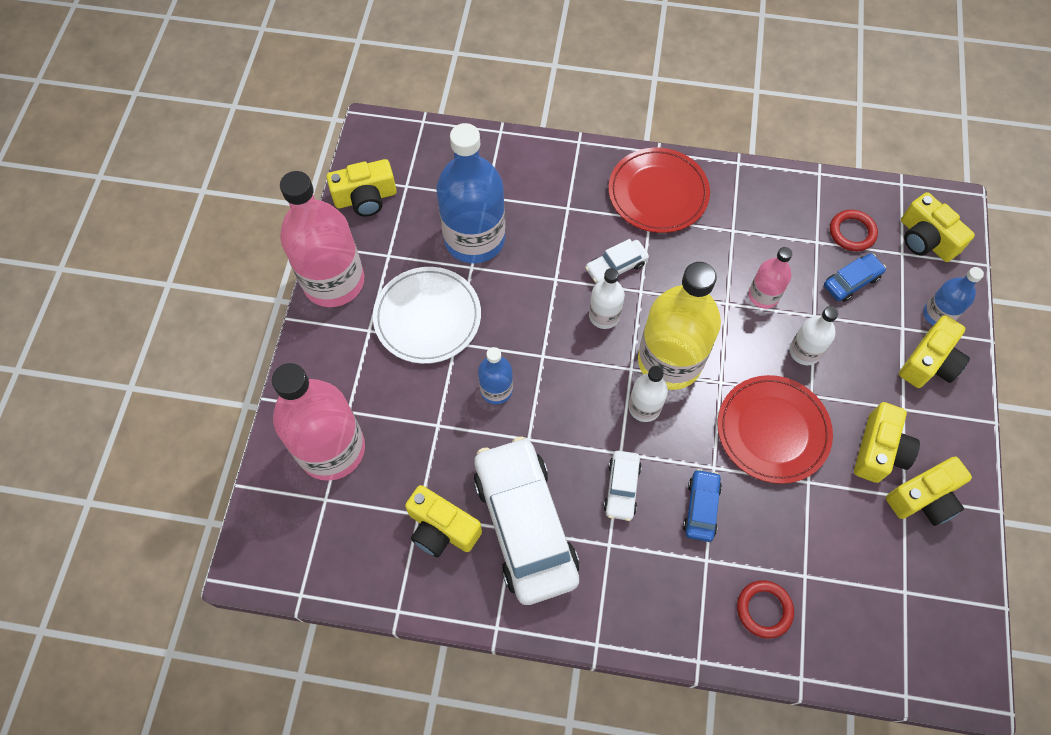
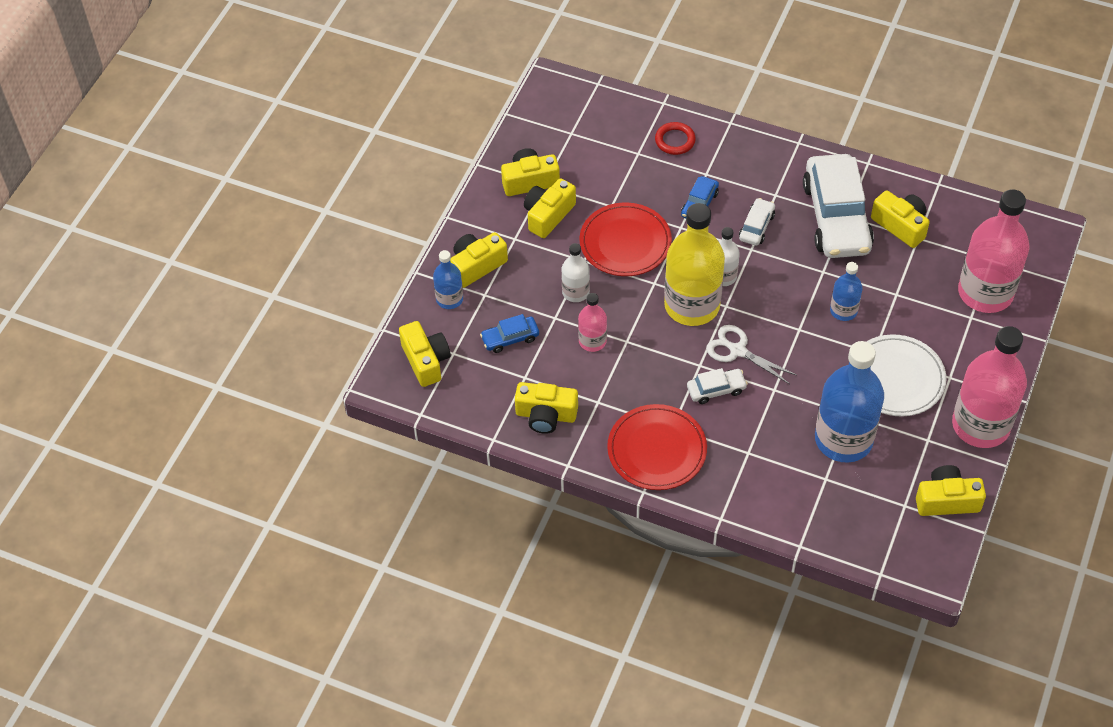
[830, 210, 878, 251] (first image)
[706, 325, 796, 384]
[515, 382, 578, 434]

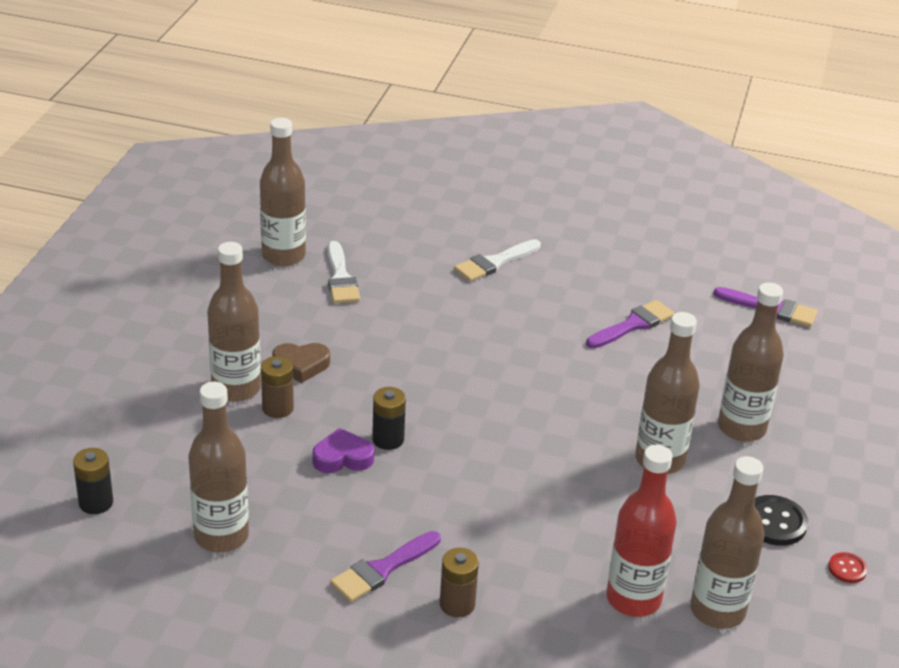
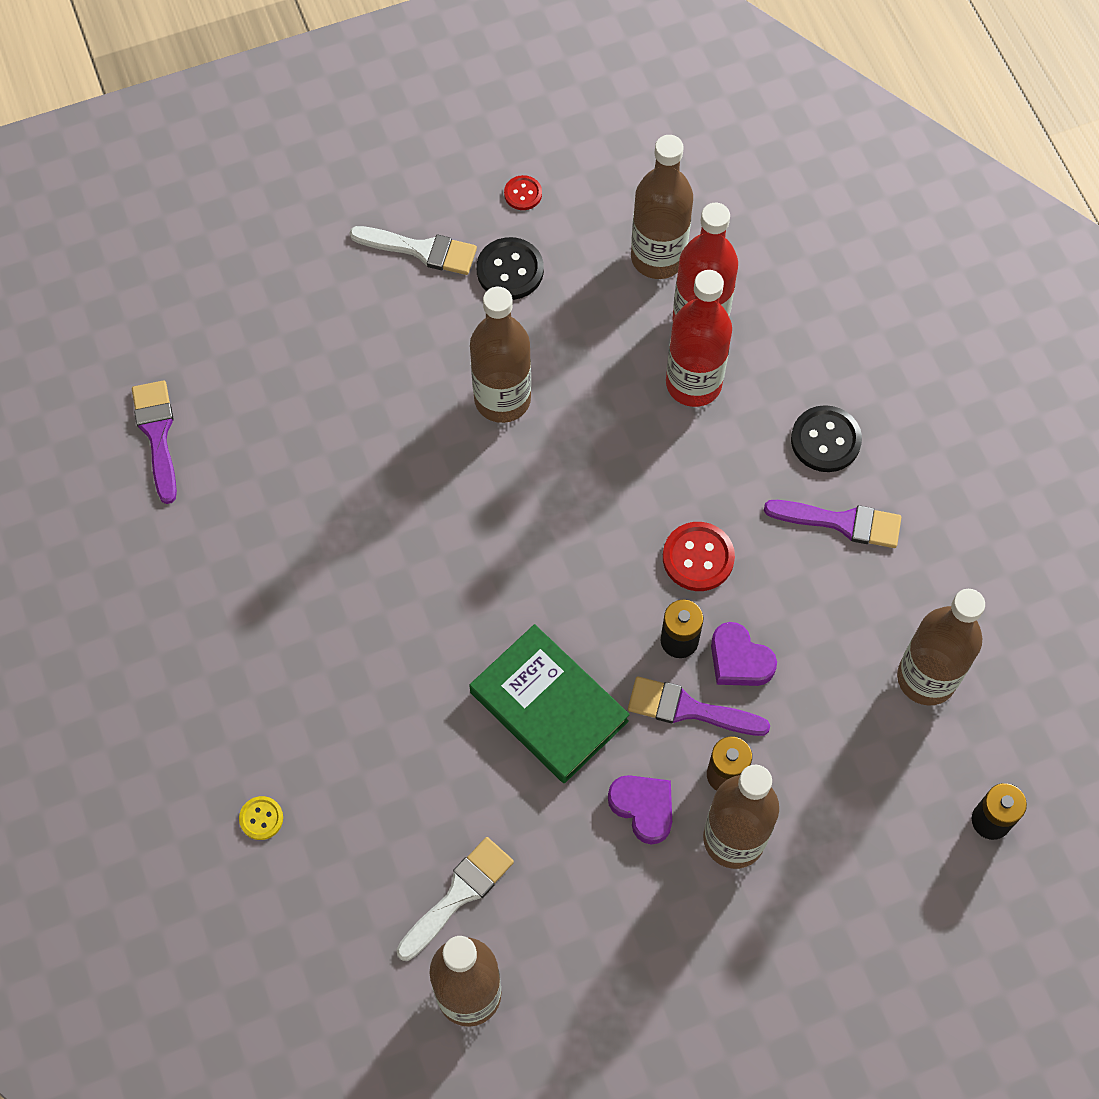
[350, 226, 477, 275]
[718, 282, 784, 442] (first image)
[628, 677, 770, 736]
[608, 775, 672, 844]
[791, 405, 862, 472]
[666, 270, 732, 407]
[663, 522, 735, 591]
[469, 624, 630, 783]
[239, 796, 283, 840]

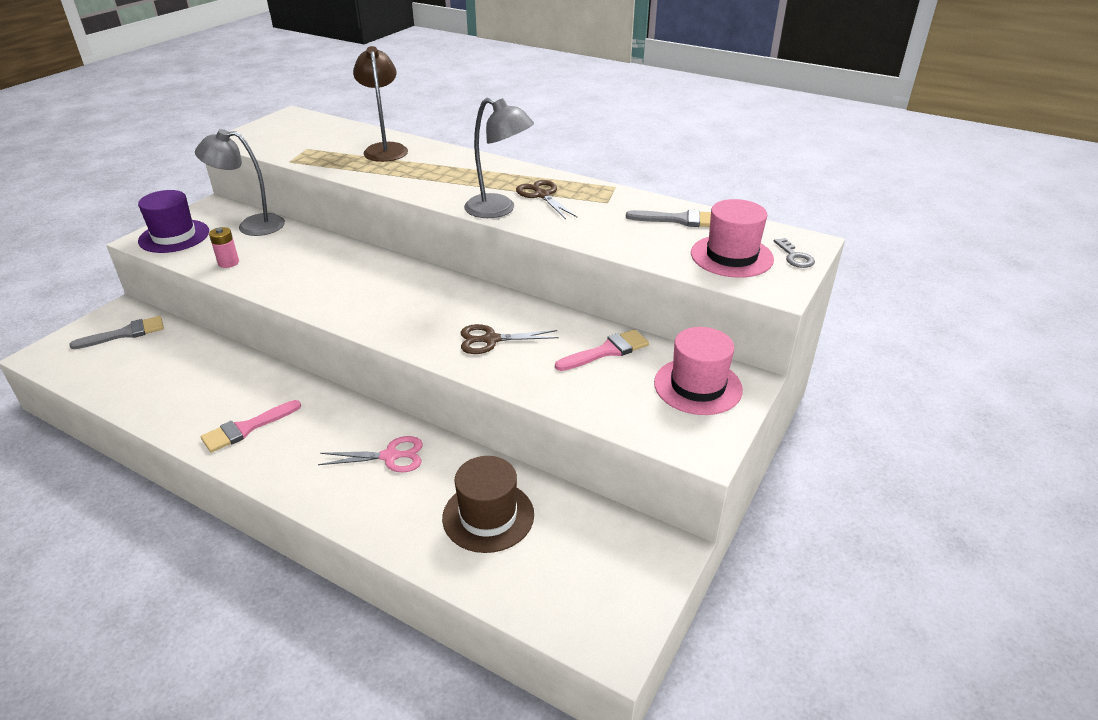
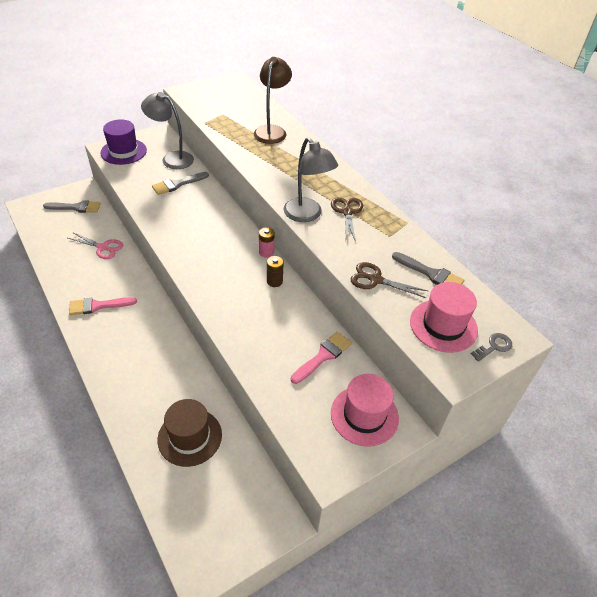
[259, 227, 275, 258]
[471, 333, 512, 362]
[351, 262, 428, 298]
[291, 332, 352, 384]
[68, 233, 123, 259]
[152, 172, 209, 195]
[267, 256, 283, 287]

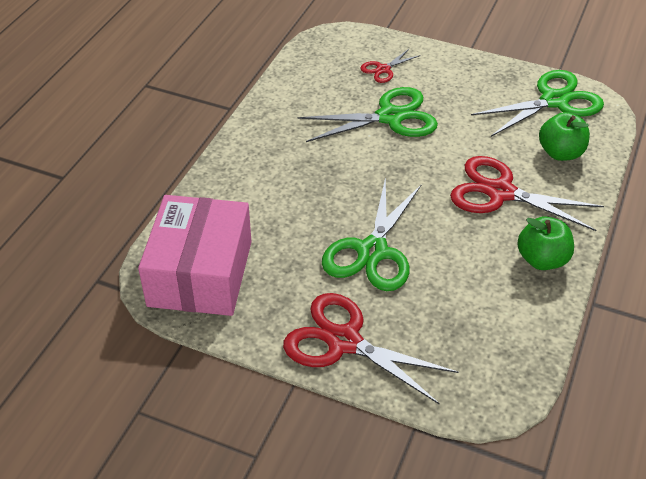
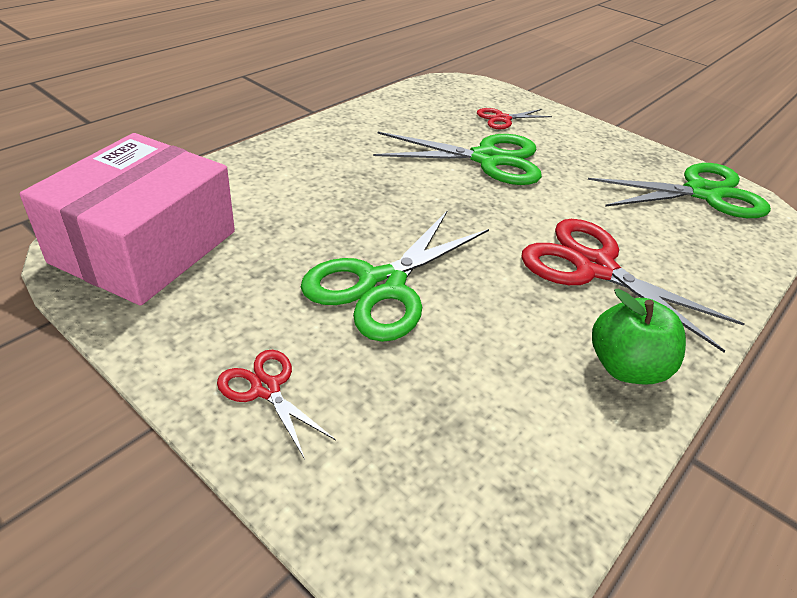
[539, 112, 590, 161] (first image)
[217, 350, 336, 459]

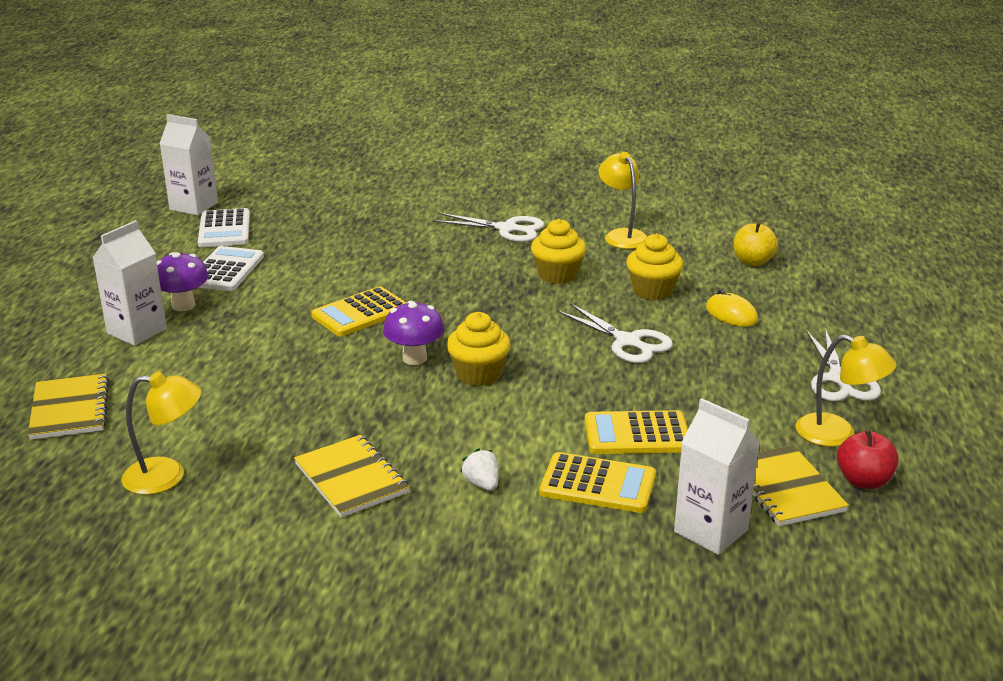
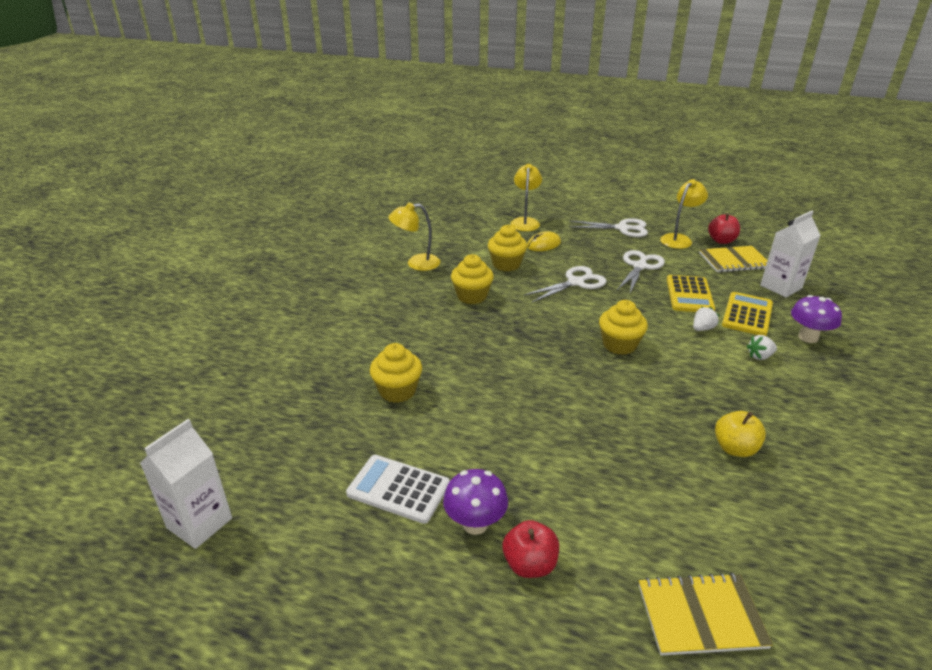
[198, 208, 250, 247] (first image)
[617, 250, 665, 293]
[503, 520, 559, 578]
[715, 411, 766, 457]
[311, 286, 406, 336] (first image)
[791, 295, 842, 343]
[510, 164, 542, 231]
[294, 435, 409, 518] (first image)
[693, 307, 720, 331]
[370, 343, 422, 403]

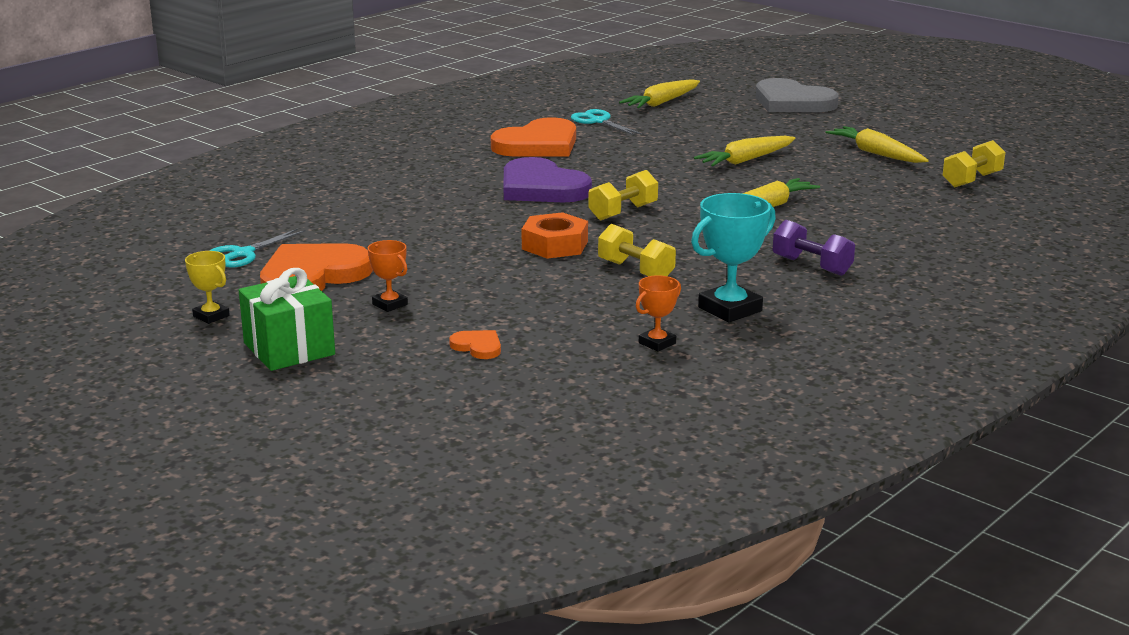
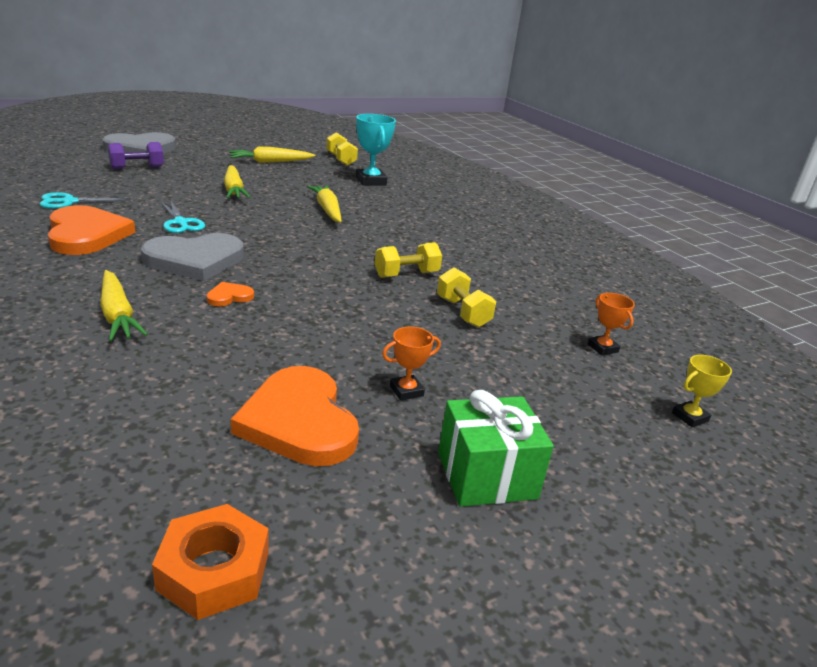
[100, 270, 148, 341]
[141, 233, 244, 281]
[437, 267, 496, 327]
[356, 114, 396, 185]
[152, 504, 269, 620]
[108, 142, 164, 169]
[161, 201, 205, 233]
[672, 355, 732, 427]
[588, 293, 635, 356]
[207, 282, 254, 306]

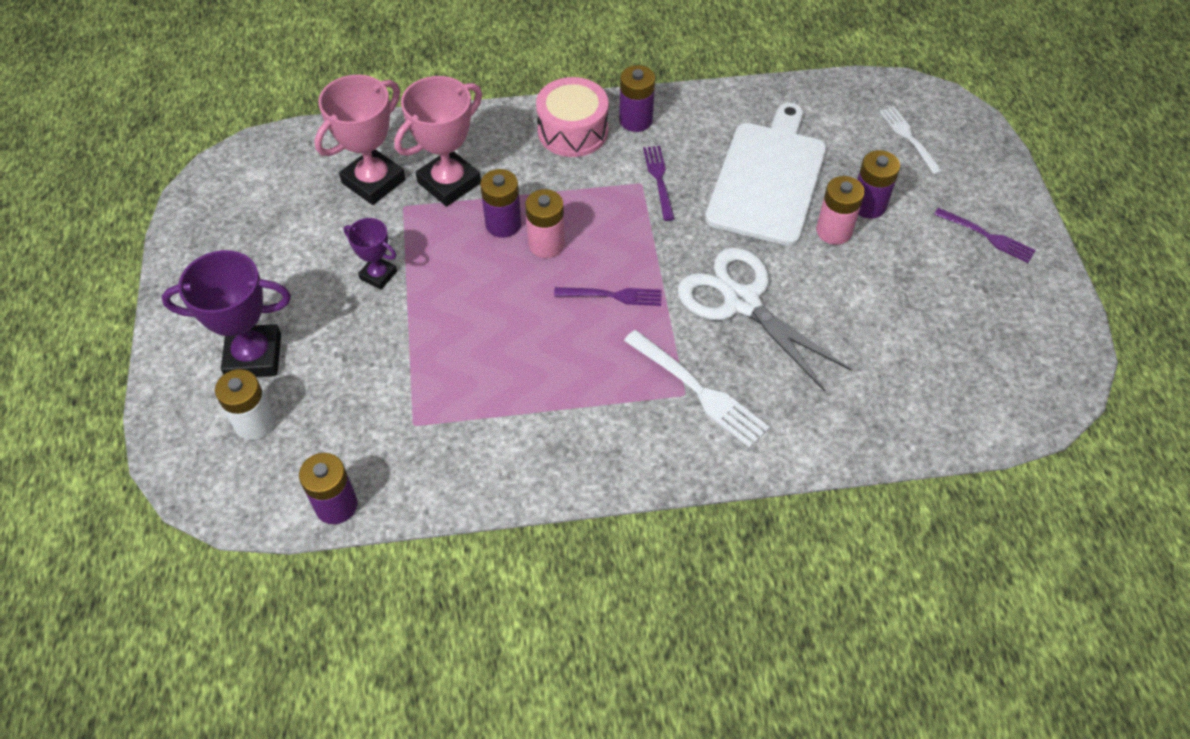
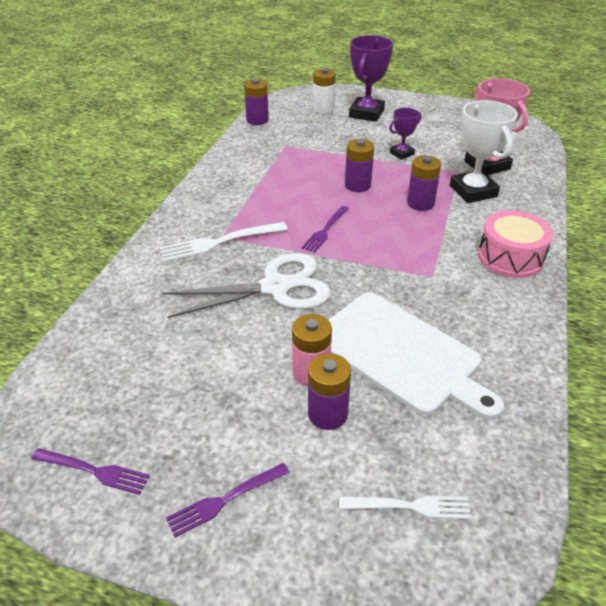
[345, 139, 374, 192]
[450, 100, 518, 203]
[31, 448, 150, 495]
[525, 189, 565, 258] (first image)

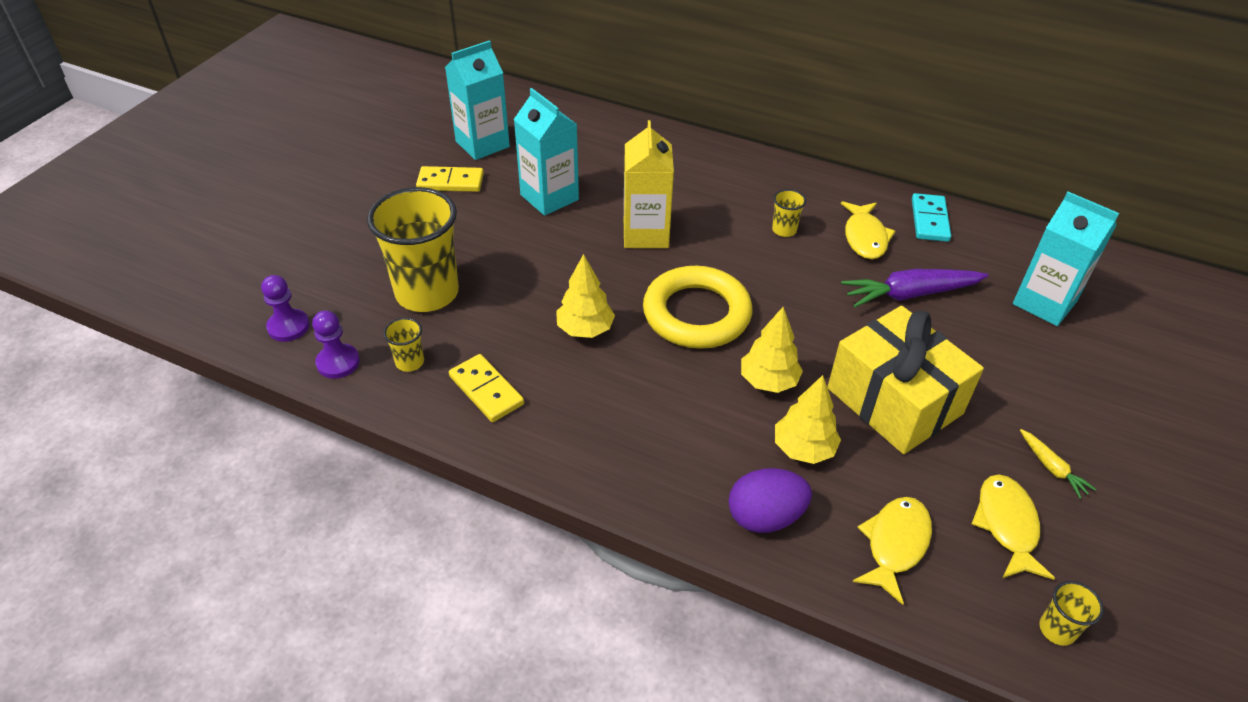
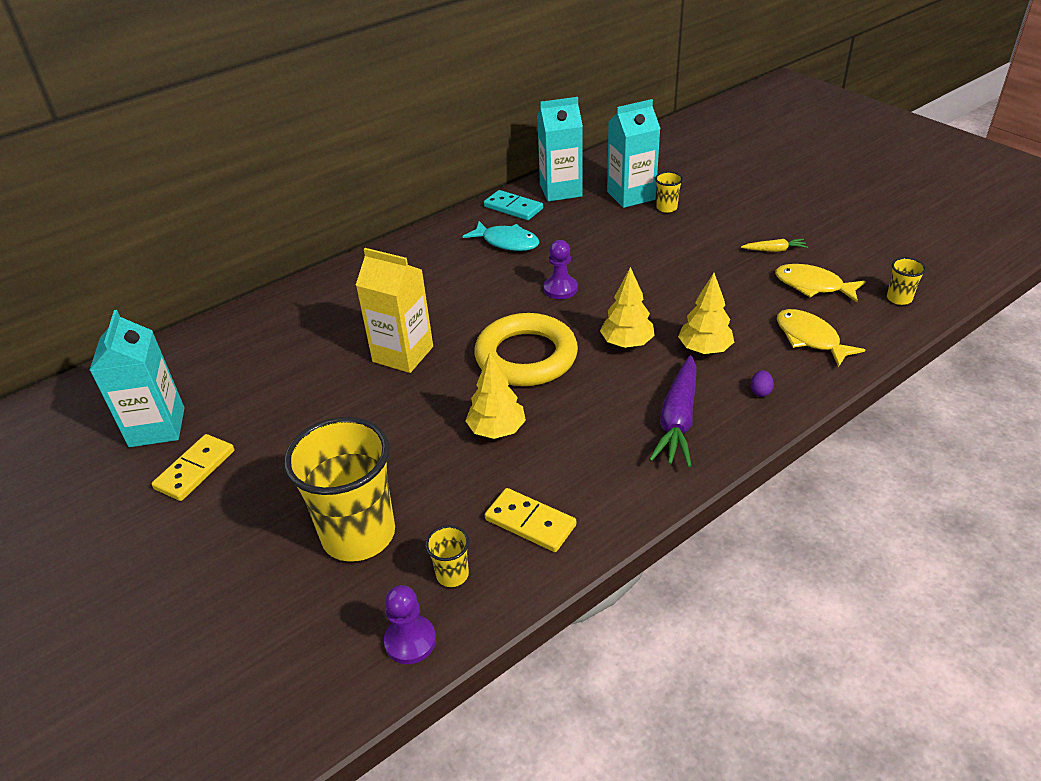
[537, 97, 583, 202]
[655, 172, 683, 213]
[463, 221, 539, 251]
[649, 355, 697, 467]
[544, 240, 578, 299]
[827, 306, 984, 454] (first image)
[485, 488, 576, 552]
[751, 370, 774, 397]

